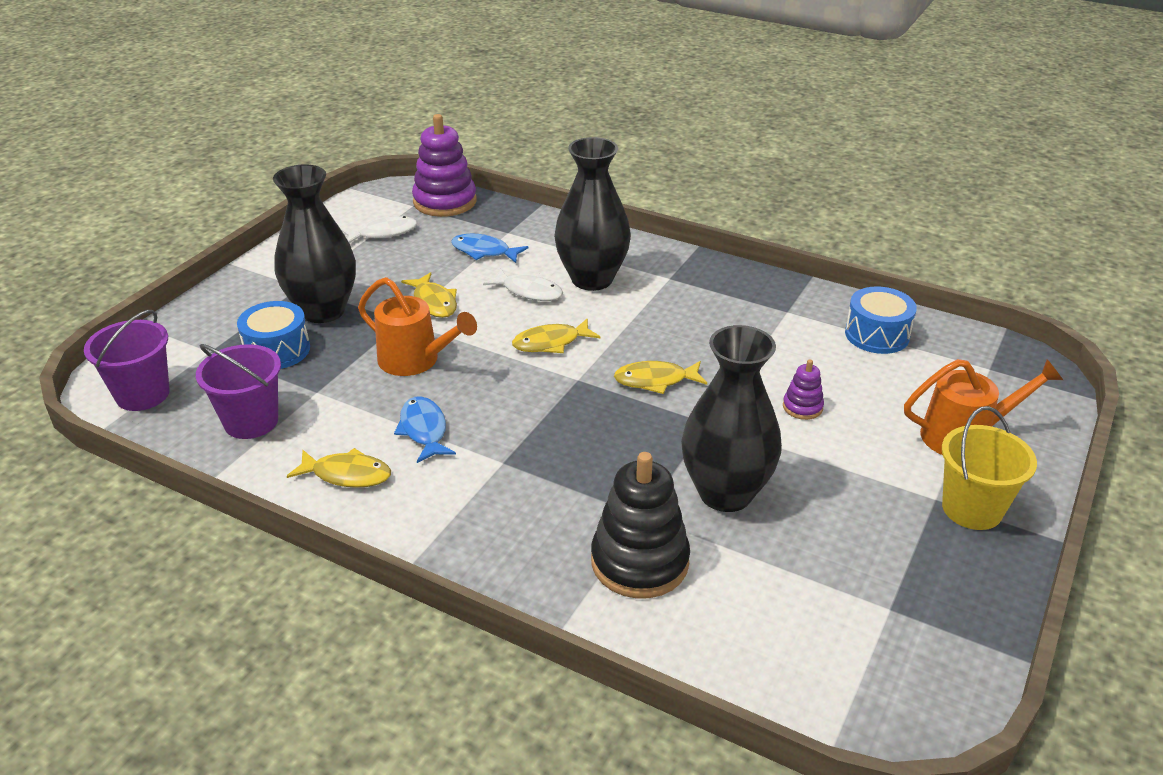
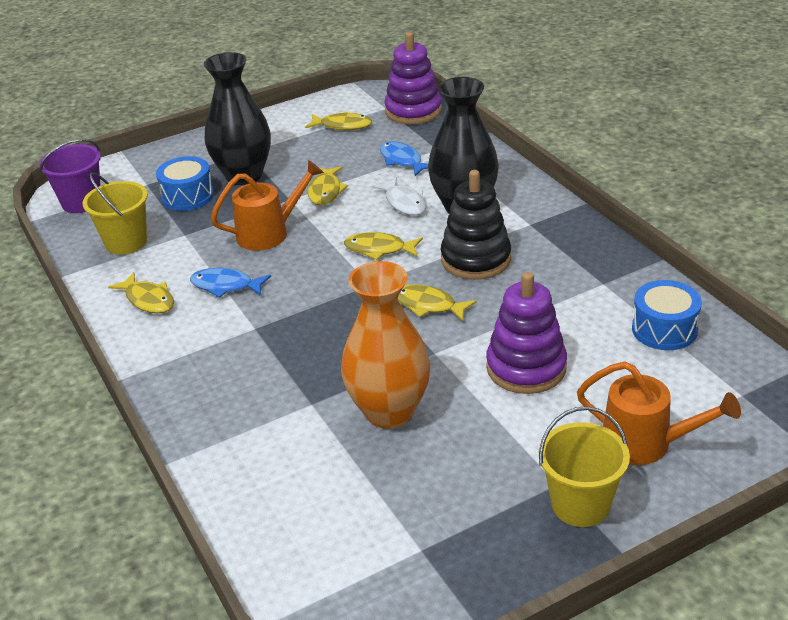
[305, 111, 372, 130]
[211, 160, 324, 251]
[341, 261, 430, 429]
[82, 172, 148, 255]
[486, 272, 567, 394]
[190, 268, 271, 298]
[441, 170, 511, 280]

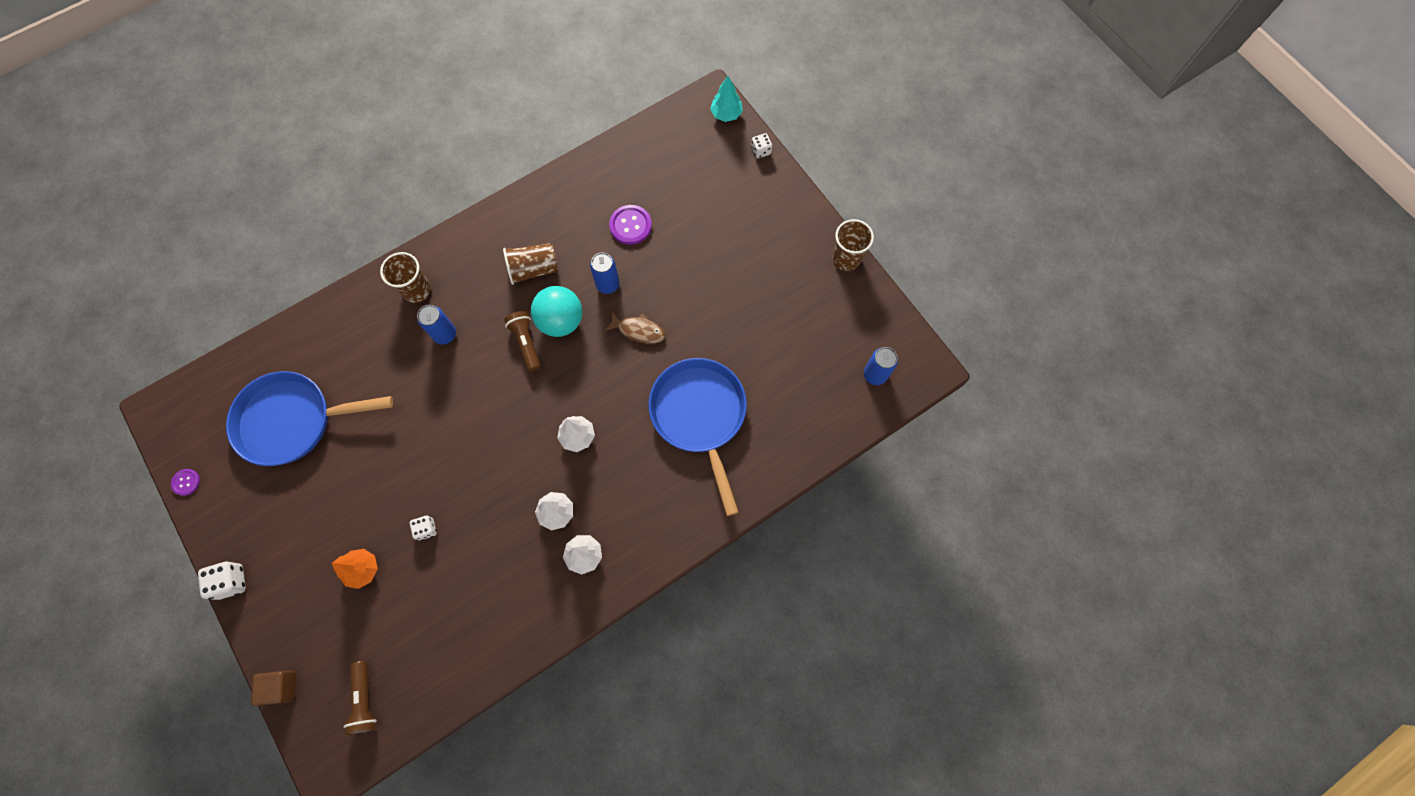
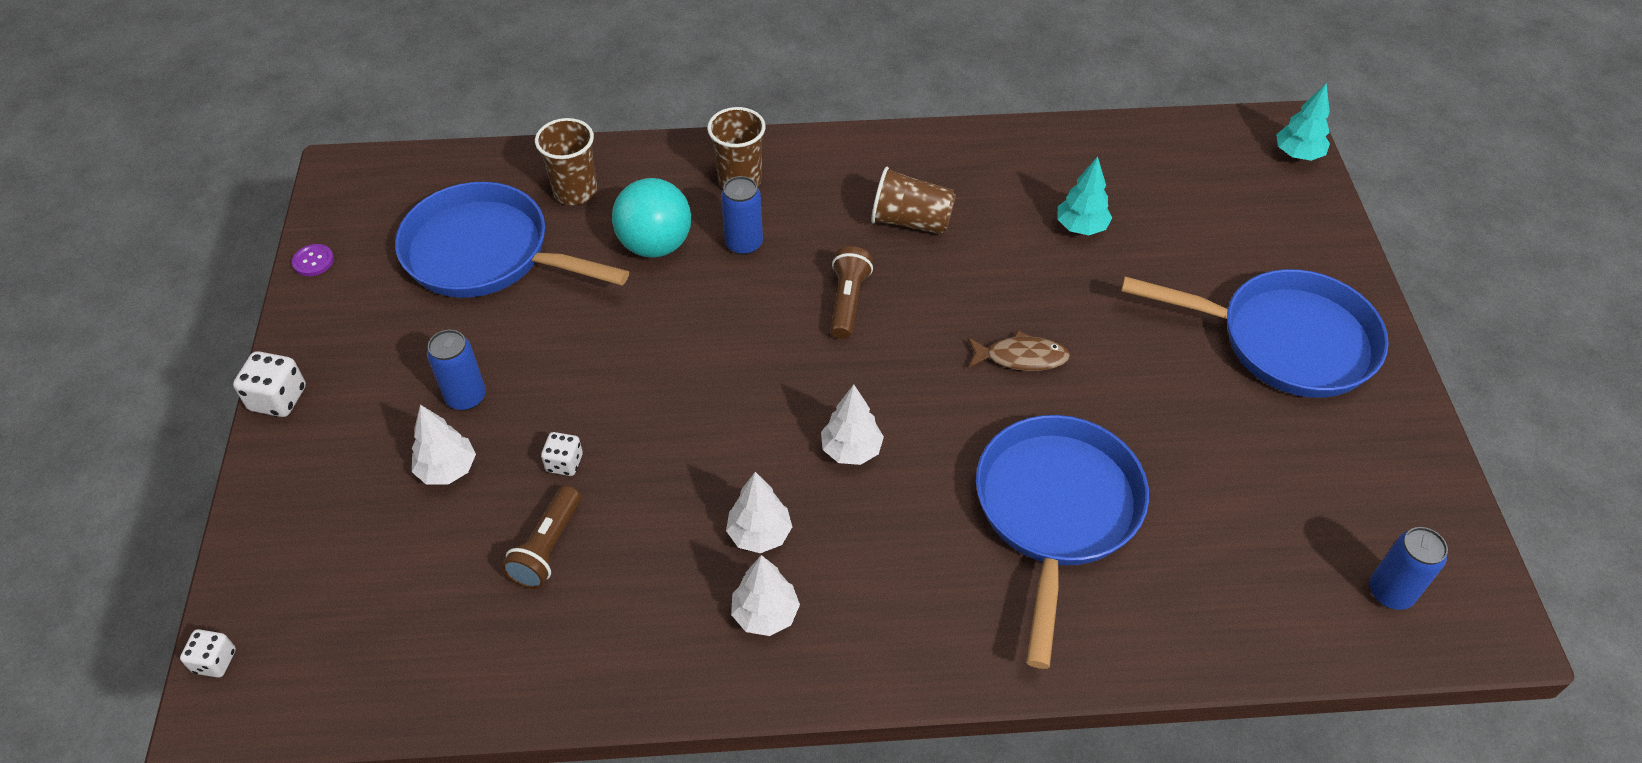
[180, 629, 236, 678]
[1057, 156, 1112, 235]
[535, 118, 597, 205]
[427, 330, 486, 411]
[612, 178, 691, 258]
[968, 330, 1070, 371]
[412, 405, 476, 485]
[502, 486, 581, 589]
[251, 670, 296, 706] (first image)
[1121, 269, 1389, 398]

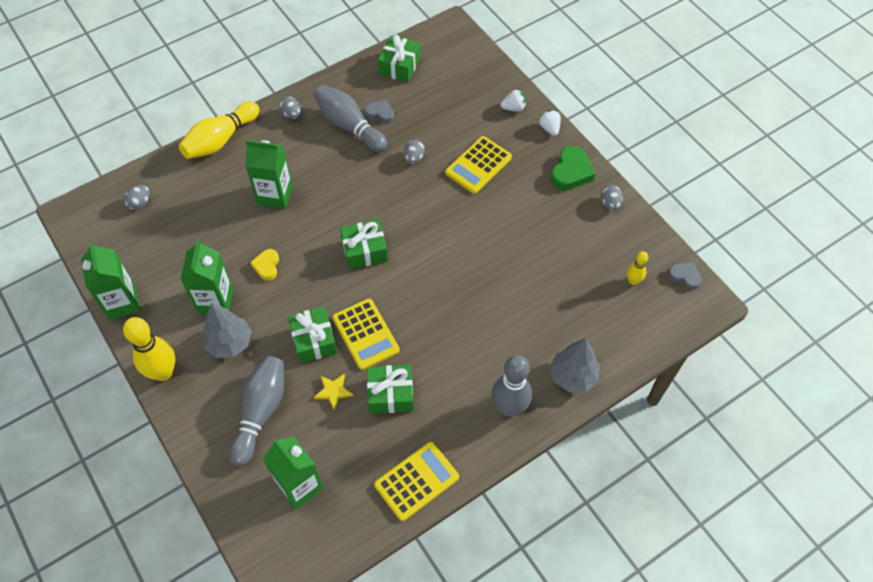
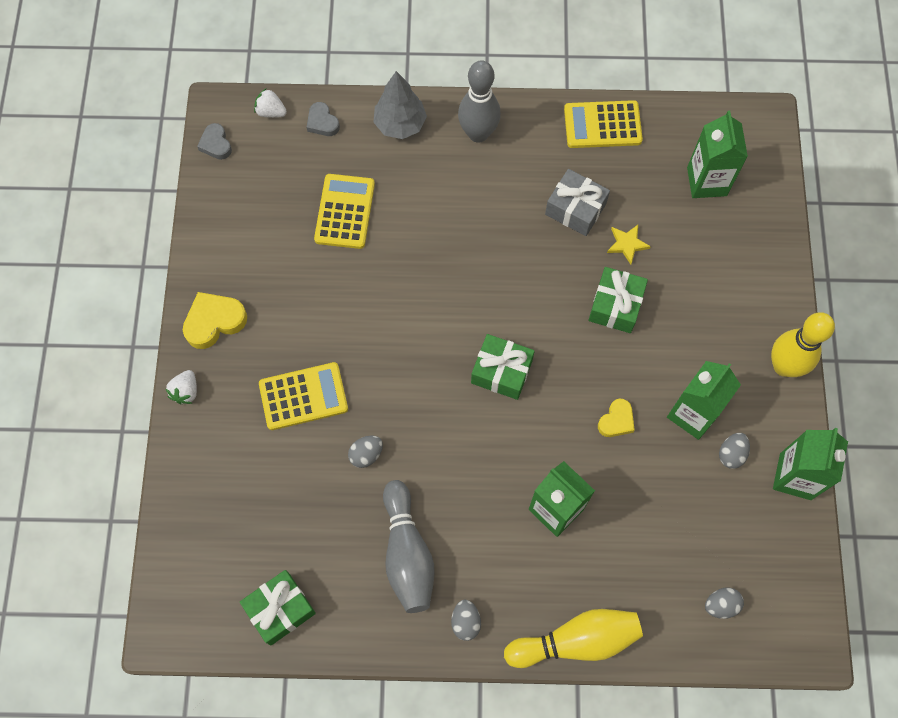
[254, 88, 287, 118]
[306, 102, 340, 136]
[183, 292, 247, 349]
[719, 433, 750, 469]
[627, 251, 648, 285] (first image)
[314, 174, 375, 249]
[202, 303, 252, 358] (first image)
[229, 356, 284, 466] (first image)
[545, 169, 610, 236]

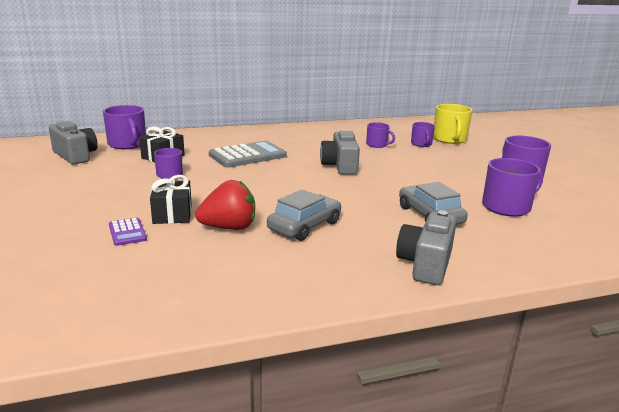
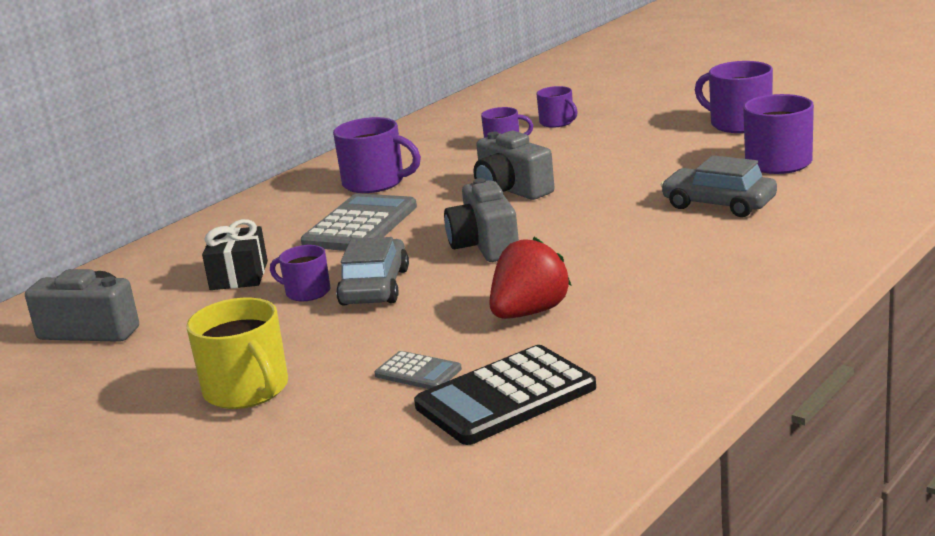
[186, 298, 288, 409]
[333, 117, 421, 193]
[150, 175, 192, 224] (first image)
[336, 237, 409, 305]
[444, 178, 519, 262]
[374, 351, 462, 389]
[414, 345, 596, 445]

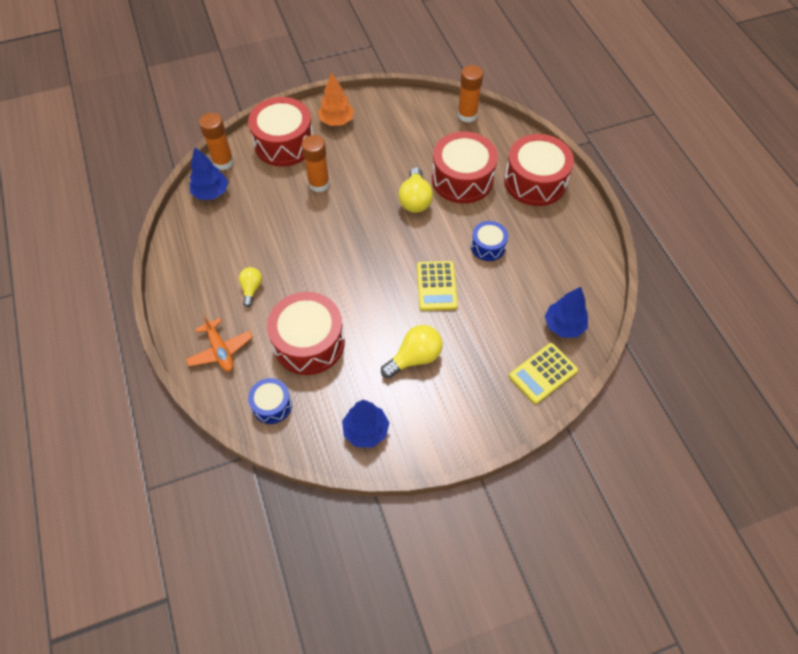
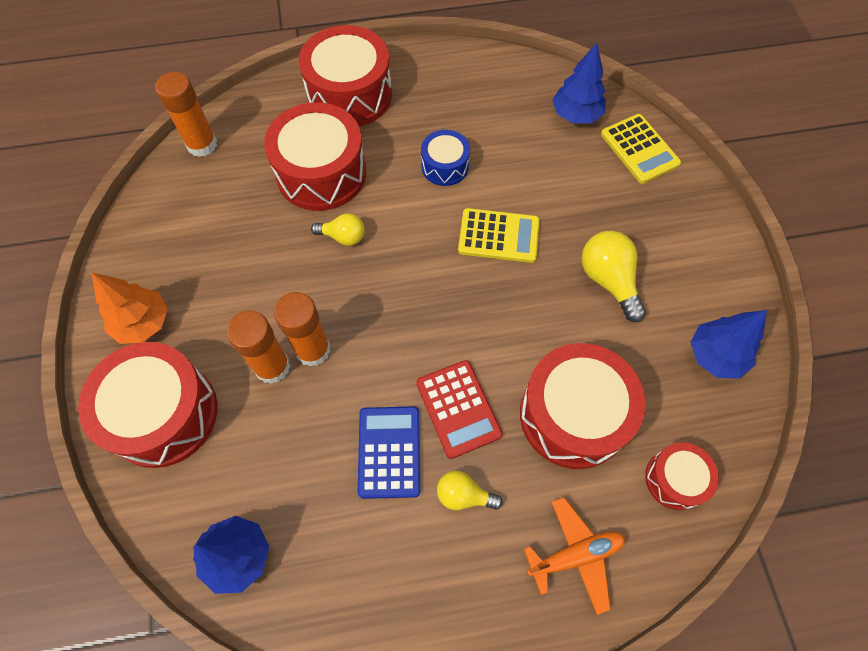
[274, 292, 331, 367]
[311, 213, 365, 246]
[645, 443, 719, 510]
[416, 360, 503, 459]
[358, 407, 420, 499]

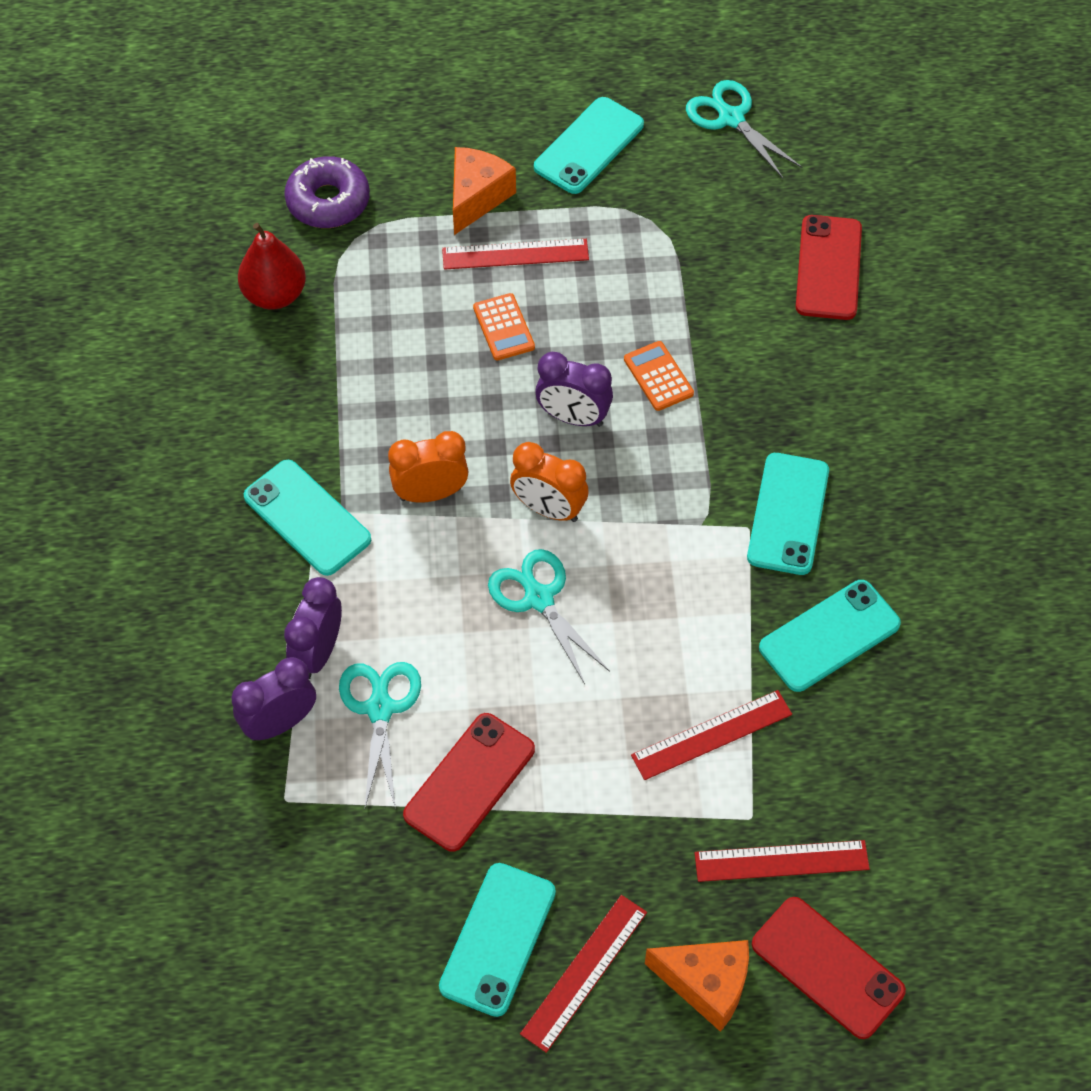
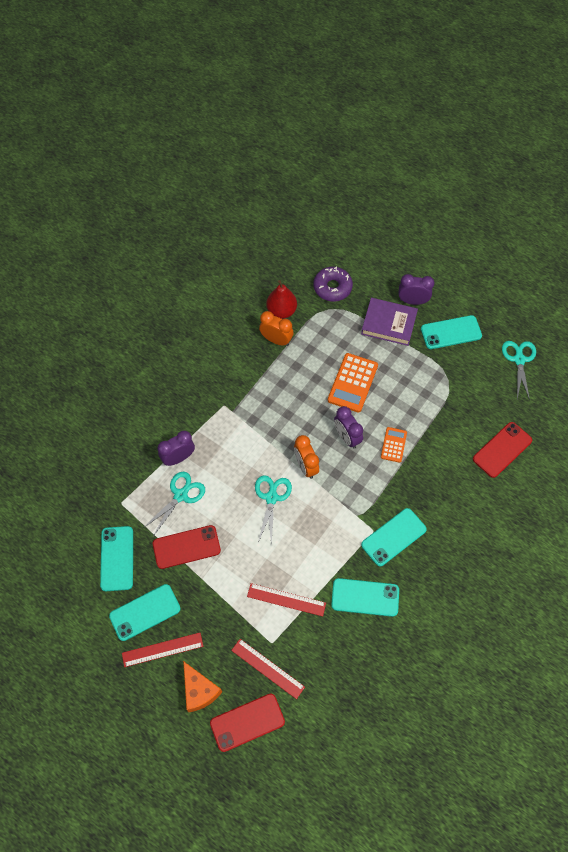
[361, 298, 418, 346]
[442, 239, 589, 270] (first image)
[328, 353, 378, 413]
[259, 311, 294, 346]
[100, 526, 133, 591]
[398, 274, 434, 305]
[210, 693, 285, 752]

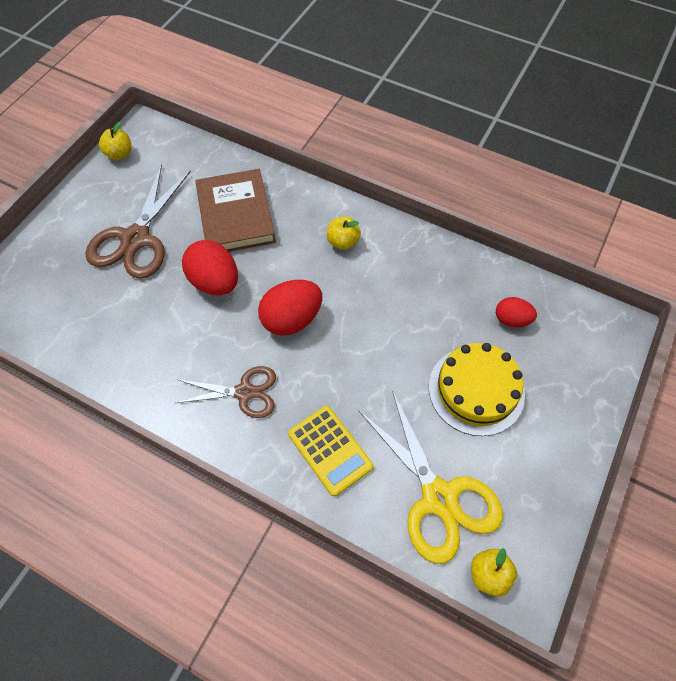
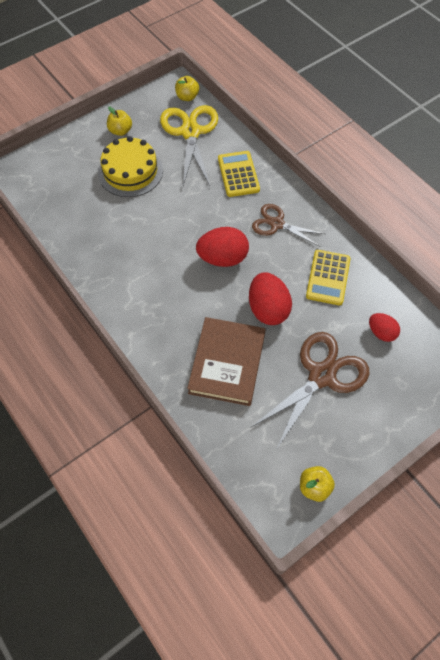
[107, 107, 132, 136]
[369, 313, 400, 342]
[306, 250, 351, 306]

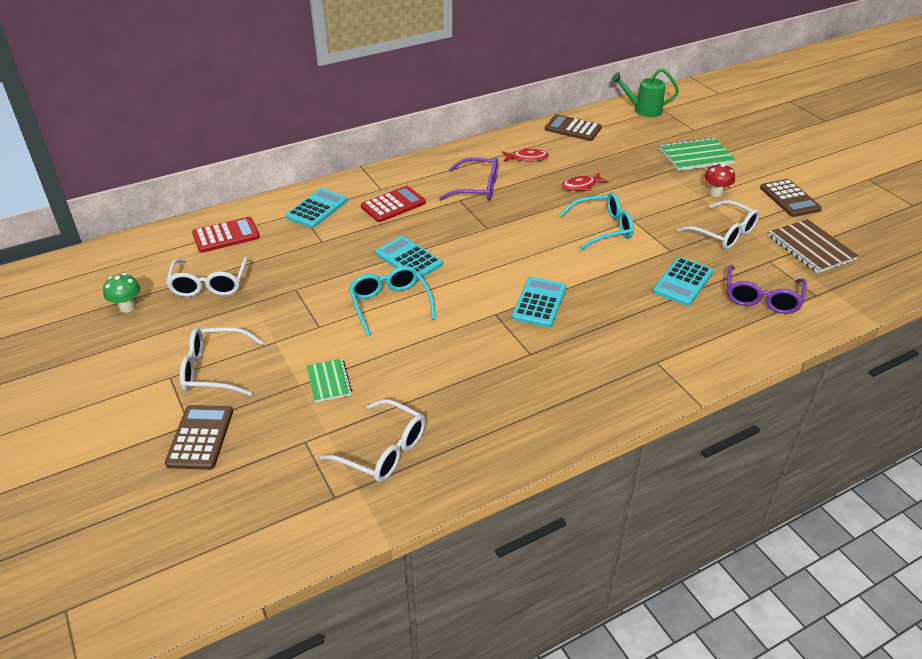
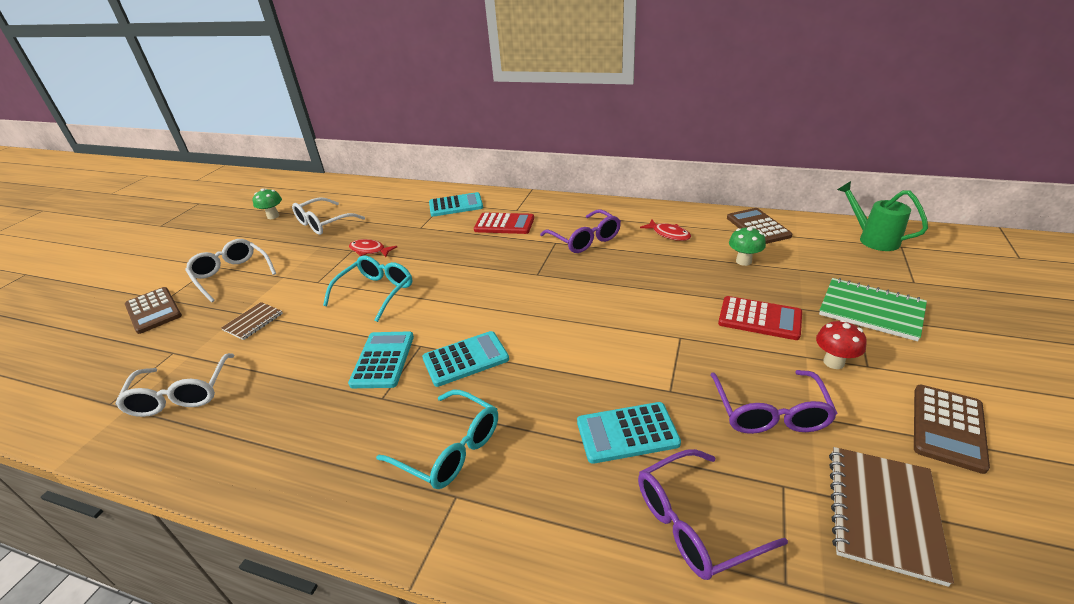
[349, 239, 397, 257]
[376, 390, 498, 489]
[710, 370, 838, 434]
[718, 296, 802, 340]
[348, 331, 414, 388]
[221, 302, 283, 340]
[125, 287, 182, 334]
[729, 226, 766, 266]

